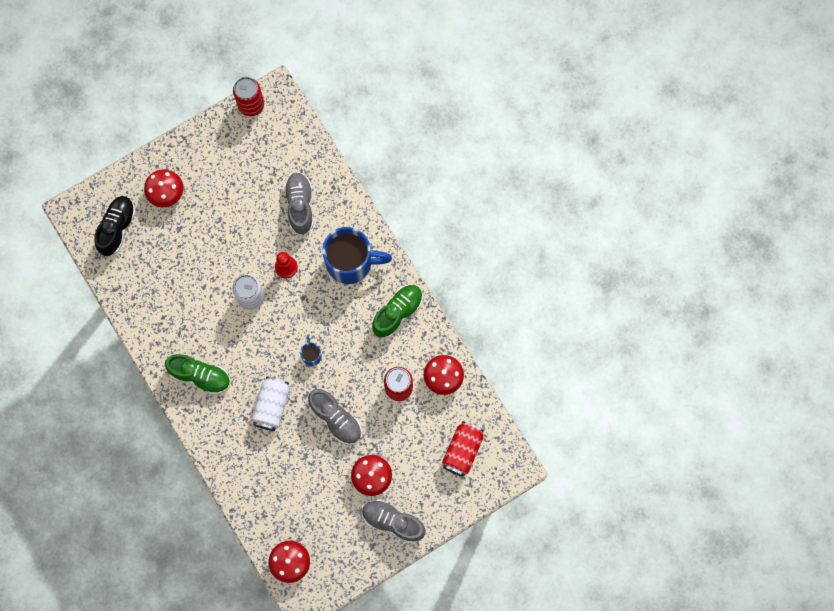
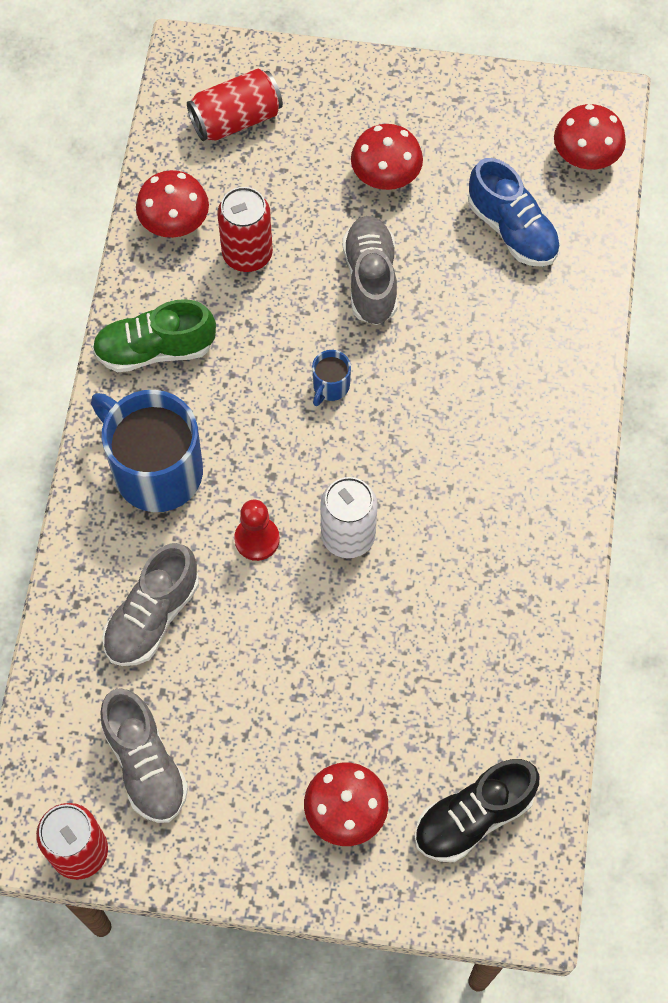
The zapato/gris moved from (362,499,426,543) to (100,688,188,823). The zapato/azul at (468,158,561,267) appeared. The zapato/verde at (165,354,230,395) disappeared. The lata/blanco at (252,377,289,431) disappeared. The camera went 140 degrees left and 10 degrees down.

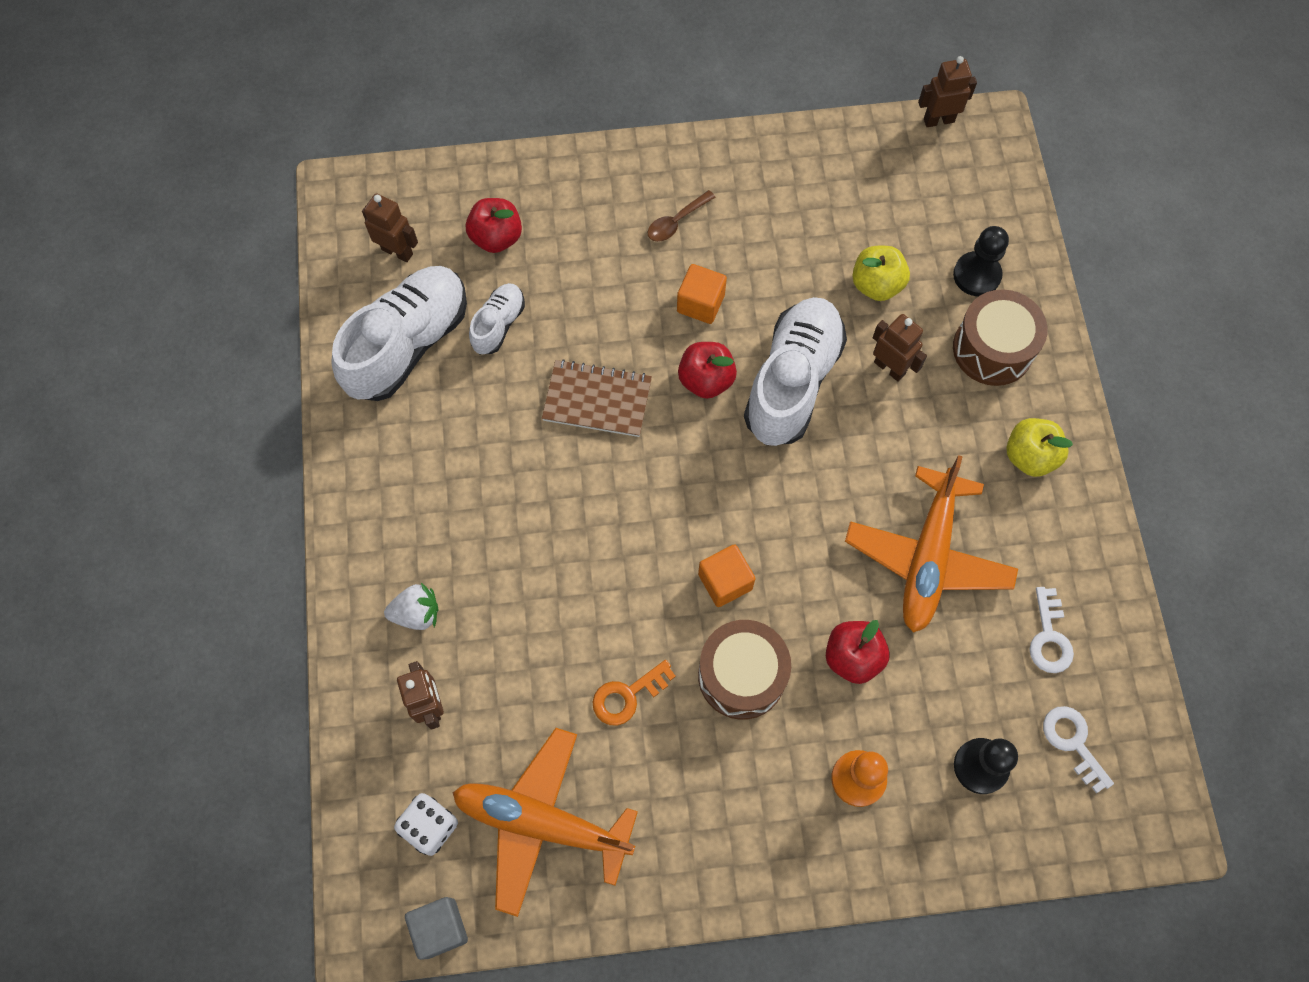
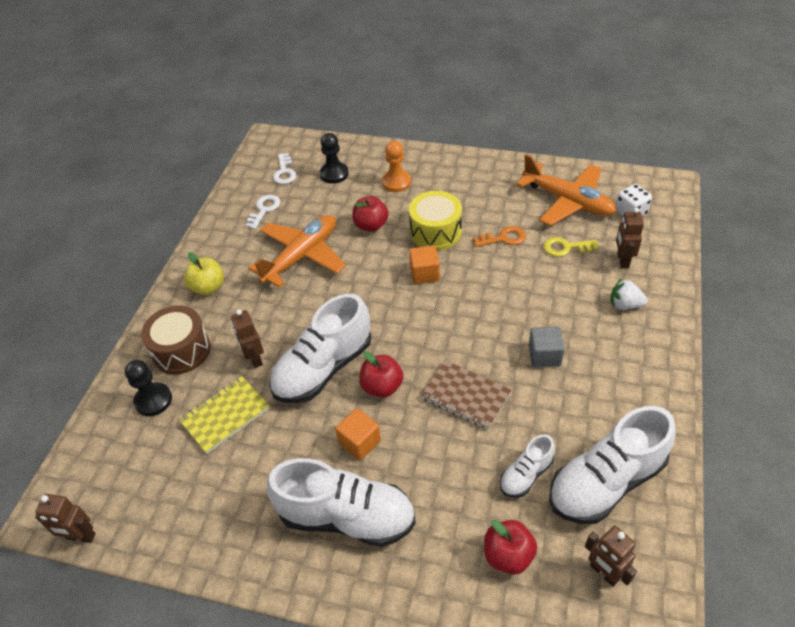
The manzana/amarillo at (852,246,910,301) was replaced by the cuaderno/amarillo at (179,376,270,454). The cuchara/marrón at (648,190,716,242) was replaced by the zapato/blanco at (267,458,416,547). The tambor/marrón at (698,620,791,720) became the tambor/amarillo at (409,191,462,250). The cubo/gris moved from (405,897,468,960) to (529,326,565,367). The llave/amarillo at (544,237,598,257) appeared. The camera went 155 degrees left and 20 degrees down.

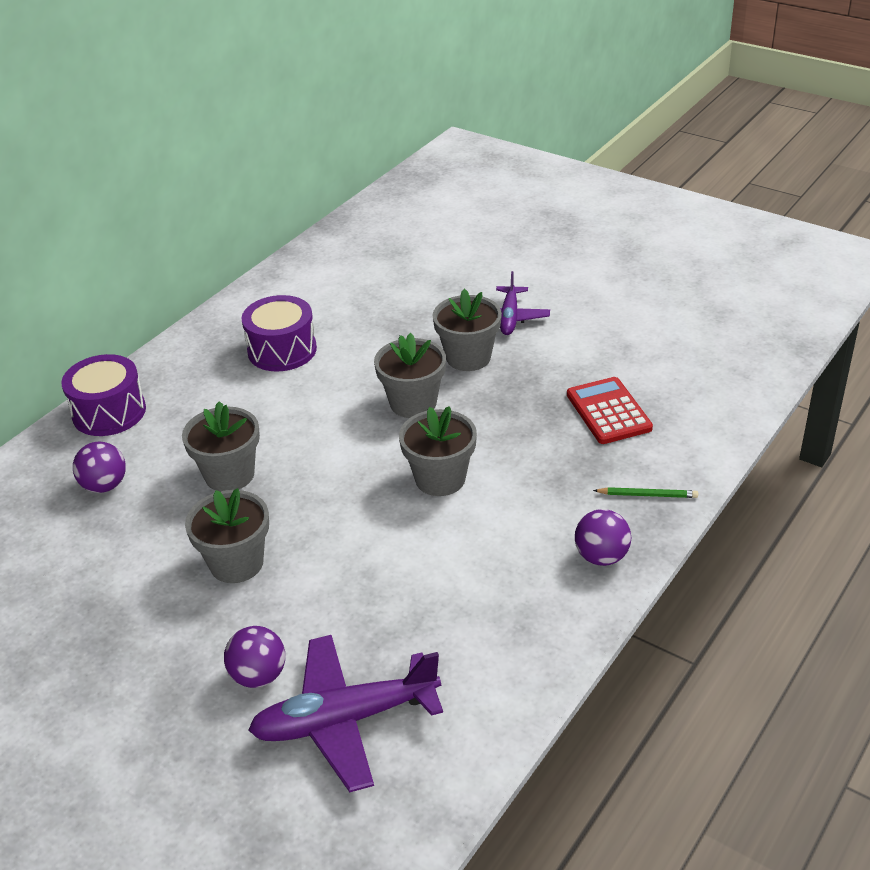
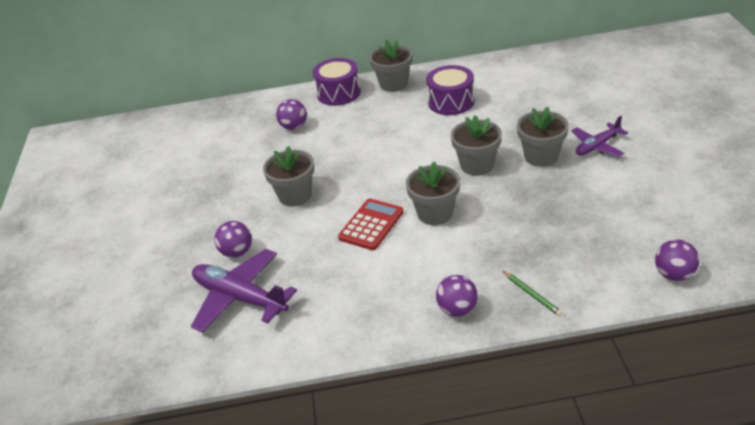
The calculadora/rojo moved from (567,377,653,444) to (338,198,404,250). The maceta/gris moved from (182,401,260,492) to (369,39,412,92). The pelota/morado at (655,239,699,281) appeared. The camera went 50 degrees right and 0 degrees up.

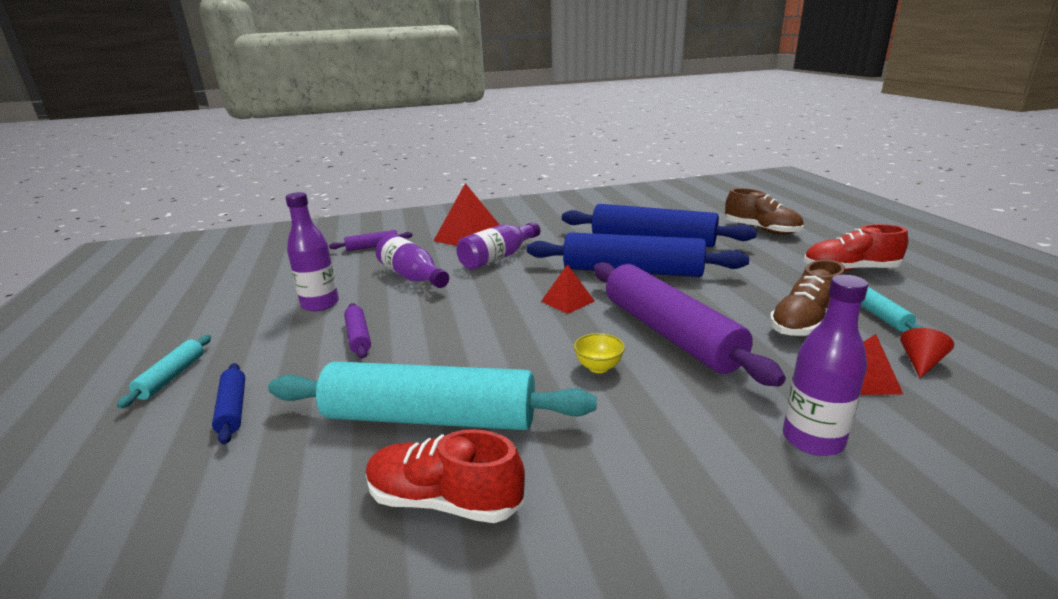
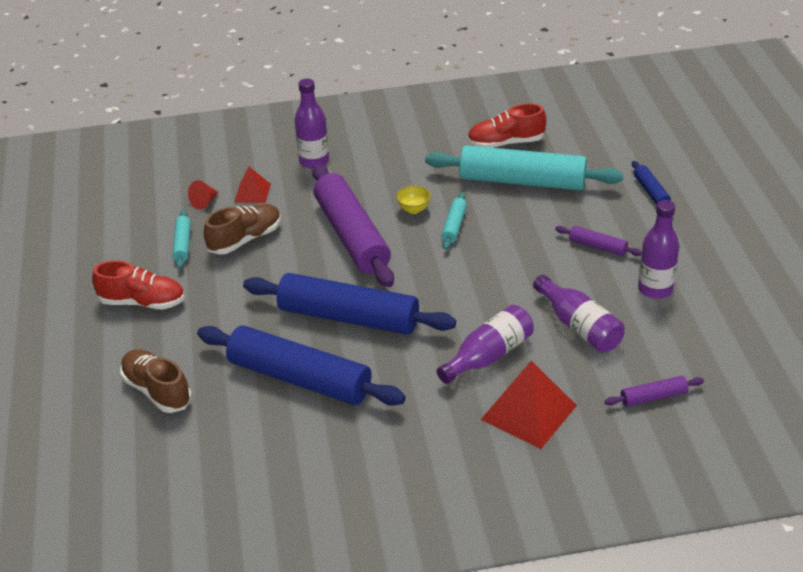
The rodillo/turquesa moved from (117,335,211,409) to (441,192,467,250). The zapato/rojo at (366,429,525,523) turned 150 degrees clockwise. The rodillo/morado at (344,303,371,359) turned 45 degrees counterclockwise. The pirámide/rojo at (541,264,595,314) disappeared. The camera went 175 degrees left and 15 degrees up.

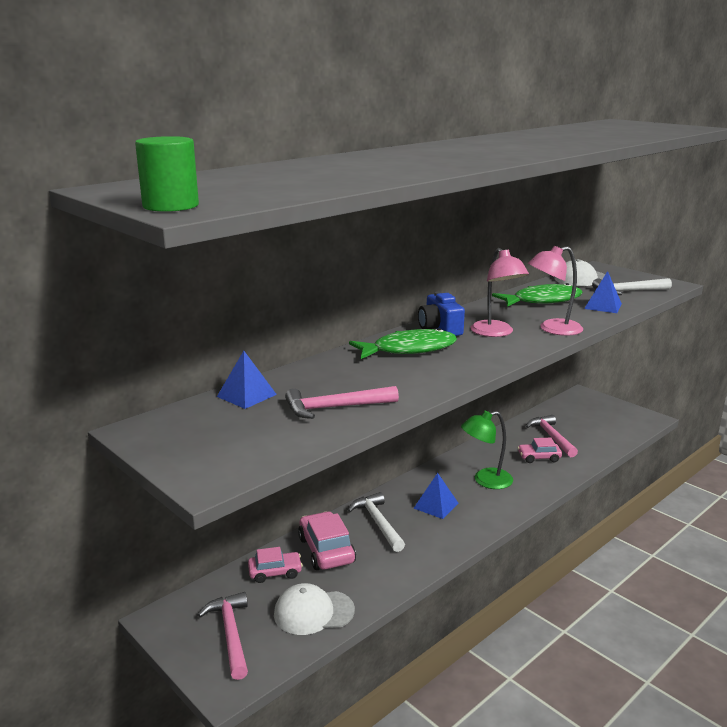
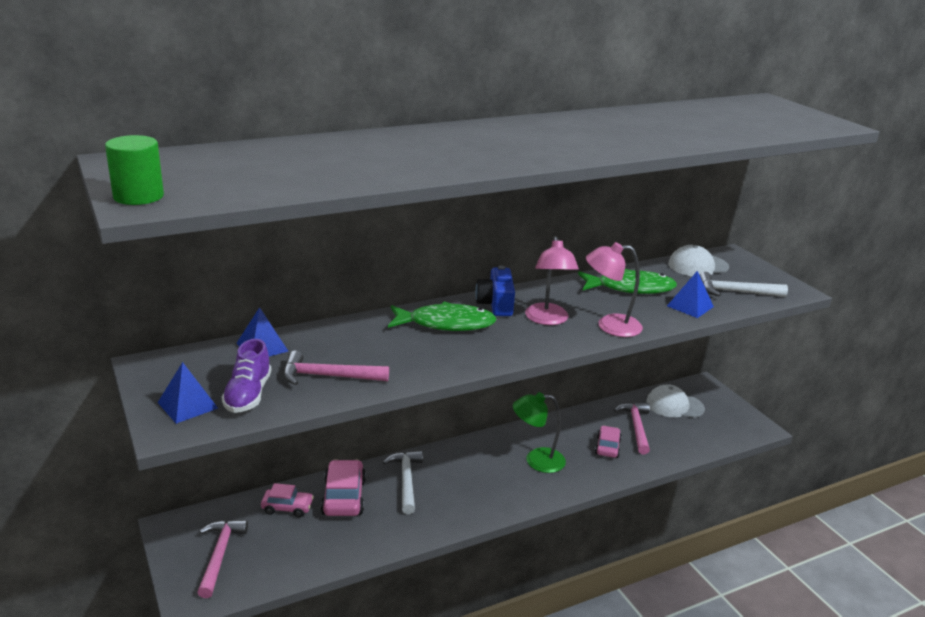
The pirámide/azul moved from (414,473,458,519) to (157,362,218,424). The zapato/morado at (222,339,272,413) appeared. The coche/rosa at (518,438,562,463) turned 90 degrees clockwise. The gorra/blanco moved from (274,583,355,635) to (646,384,705,418). The camera went 15 degrees right and 5 degrees up.

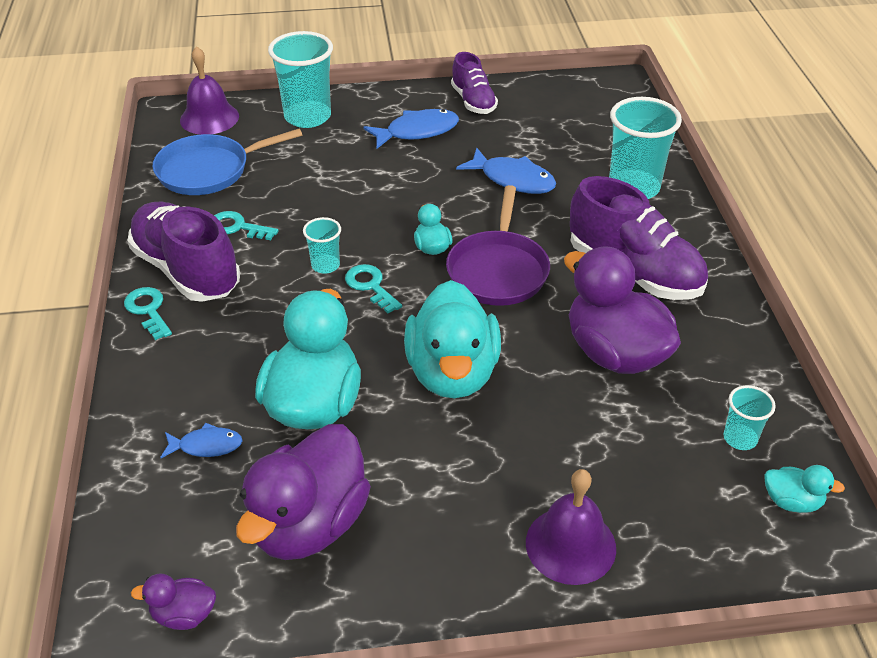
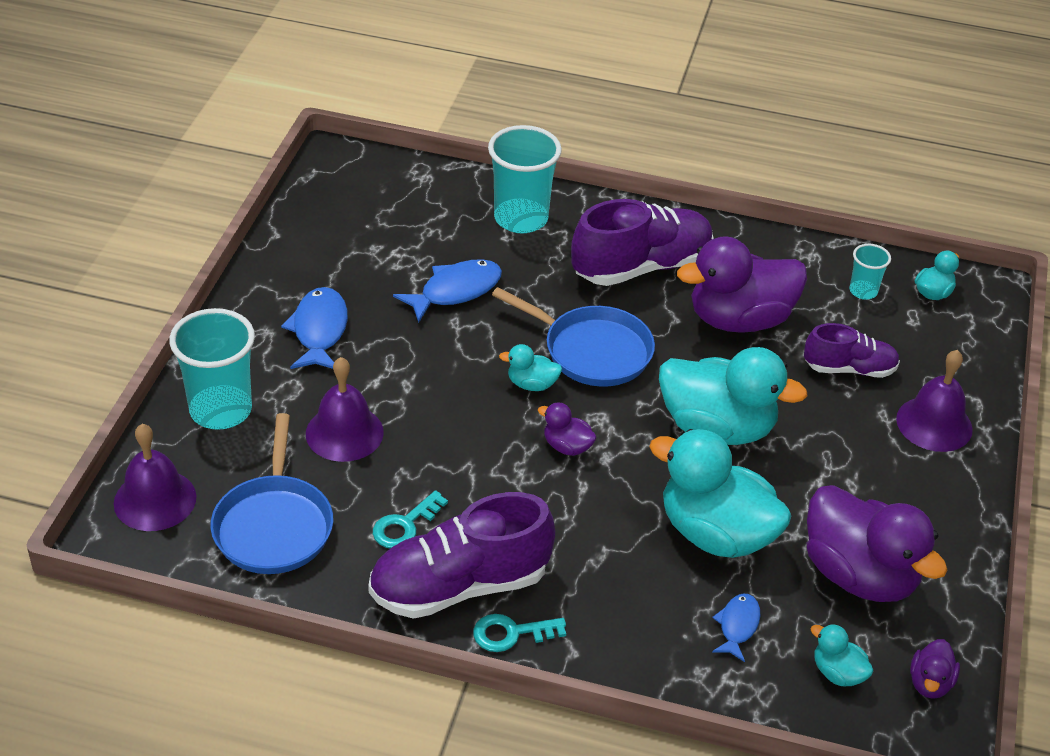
The campana/morado at (306,357,384,462) appeared. The sartén/morado at (446,185,550,306) became the sartén/azul at (492,287,655,387). The llave/turquesa at (345,264,402,313) was replaced by the pato/morado at (538,402,597,456). The zapato/morado moved from (451,52,498,114) to (804,323,900,378). The pato/turquesa at (811,624,873,686) appeared. The vaso/turquesa at (303,217,341,274) disappeared. The camera went 70 degrees left and 0 degrees up.

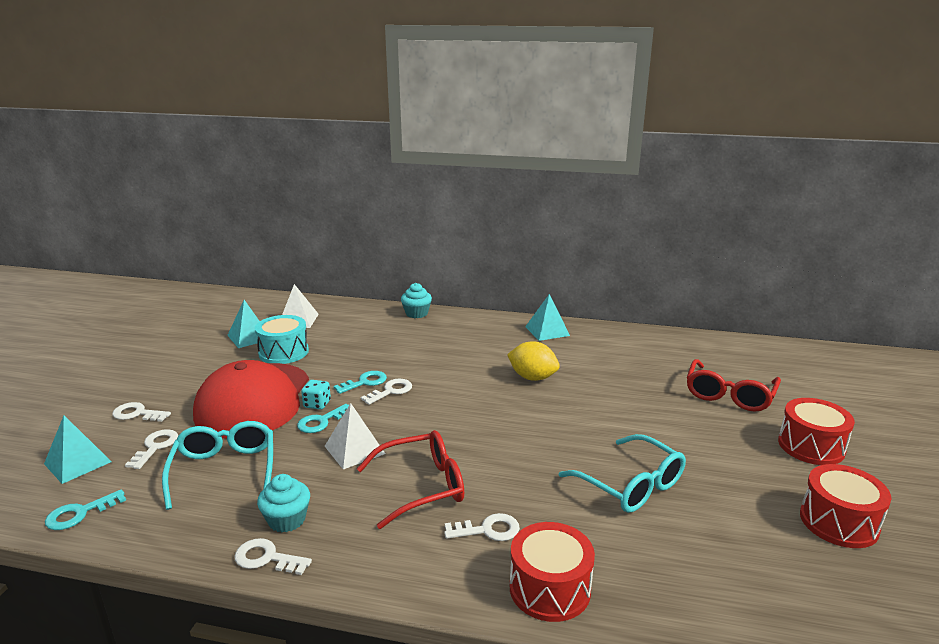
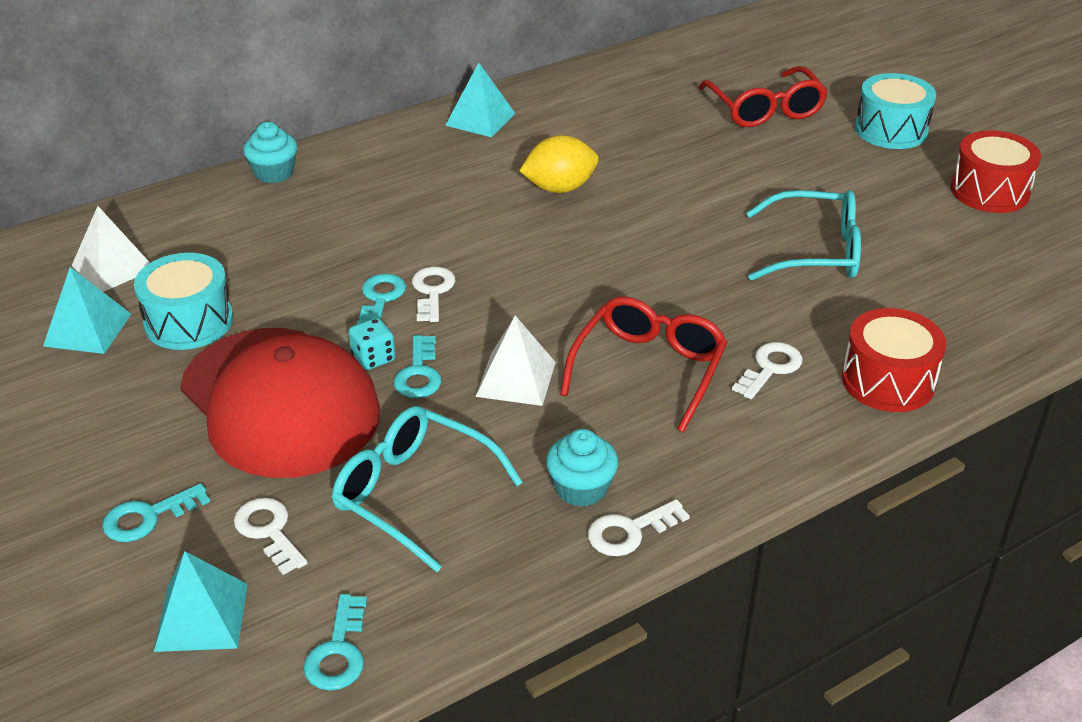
The llave/blanco at (112,402,171,422) became the llave/turquesa at (102,483,210,542). The tambor/rojo at (778,398,855,465) became the tambor/turquesa at (855,73,936,149). The camera went 45 degrees left and 15 degrees up.

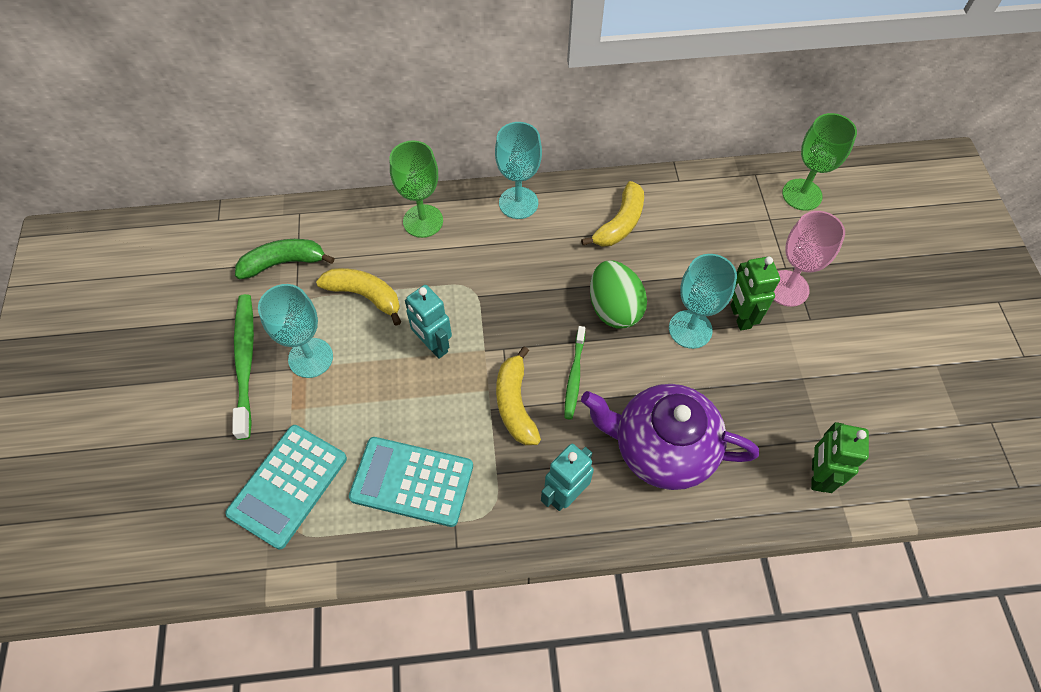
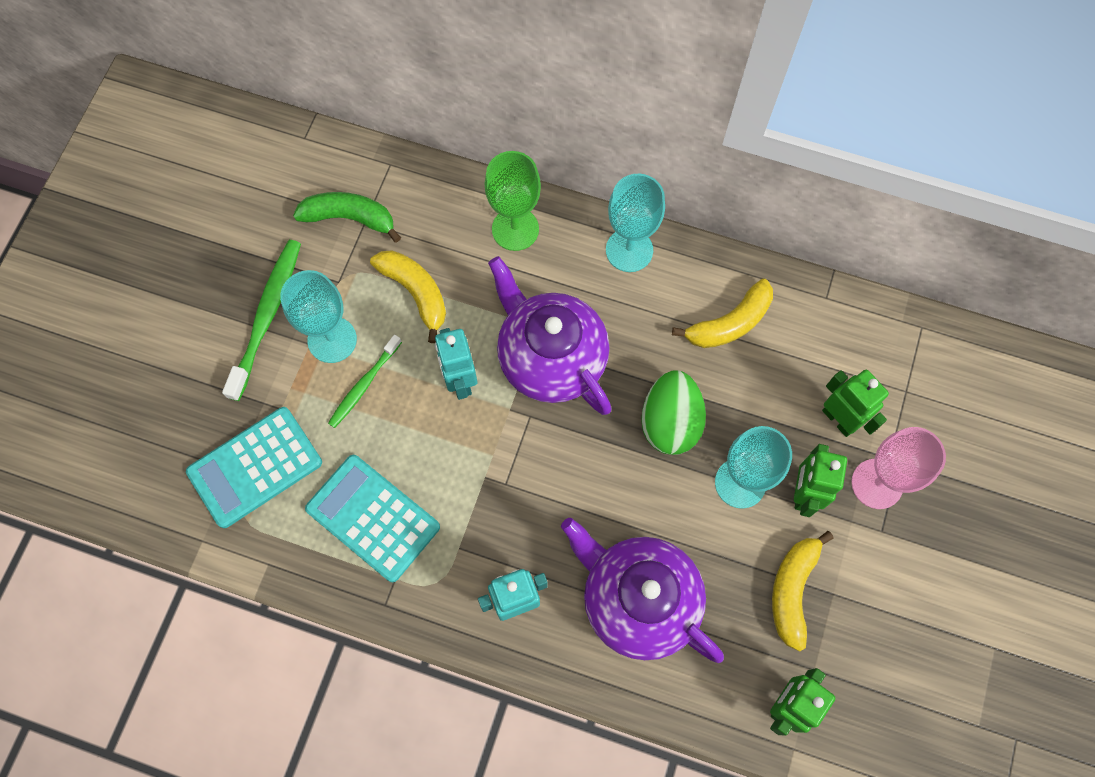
The cepillo de dientes/verde moved from (564,326,585,420) to (328,335,402,428). The tetera/morado at (488,256,612,415) appeared. The plátano/amarillo moved from (496,346,541,445) to (772,531,833,652). The robot/verde at (822,370,889,437) appeared. The copa/verde at (782,113,857,211) disappeared. The camera went 25 degrees right and 10 degrees up.

